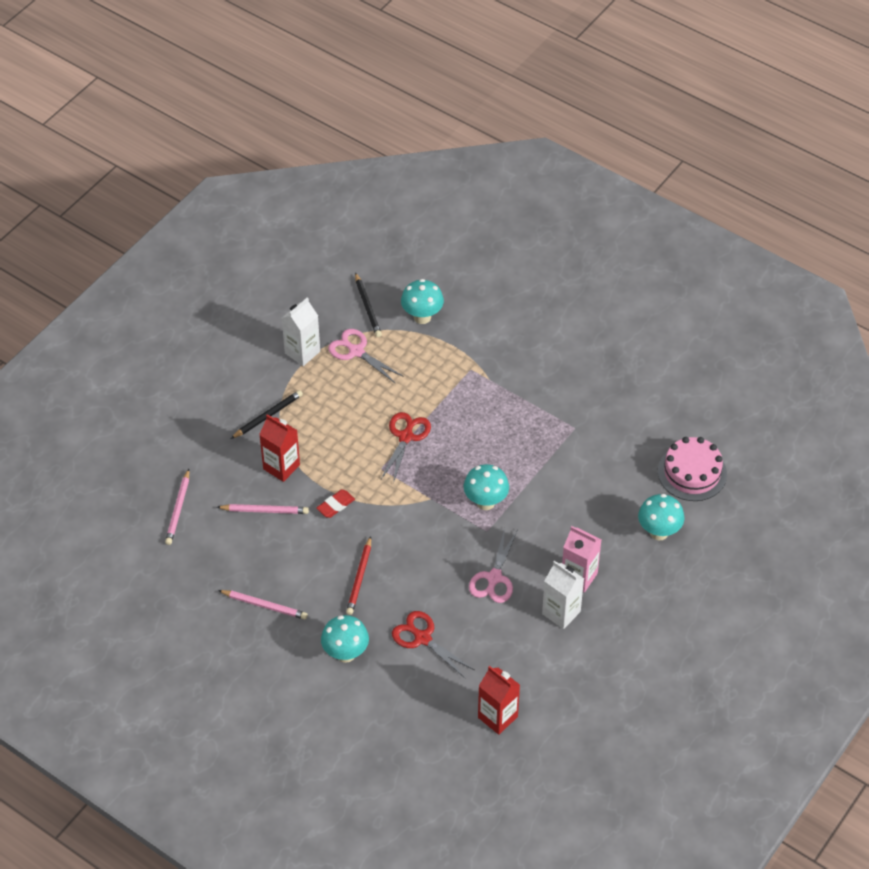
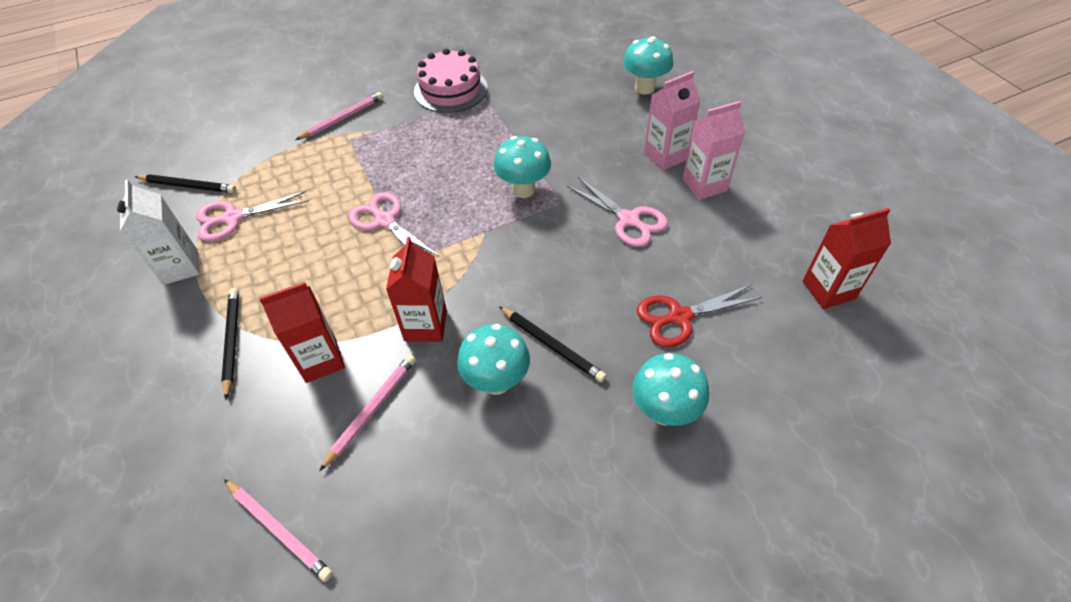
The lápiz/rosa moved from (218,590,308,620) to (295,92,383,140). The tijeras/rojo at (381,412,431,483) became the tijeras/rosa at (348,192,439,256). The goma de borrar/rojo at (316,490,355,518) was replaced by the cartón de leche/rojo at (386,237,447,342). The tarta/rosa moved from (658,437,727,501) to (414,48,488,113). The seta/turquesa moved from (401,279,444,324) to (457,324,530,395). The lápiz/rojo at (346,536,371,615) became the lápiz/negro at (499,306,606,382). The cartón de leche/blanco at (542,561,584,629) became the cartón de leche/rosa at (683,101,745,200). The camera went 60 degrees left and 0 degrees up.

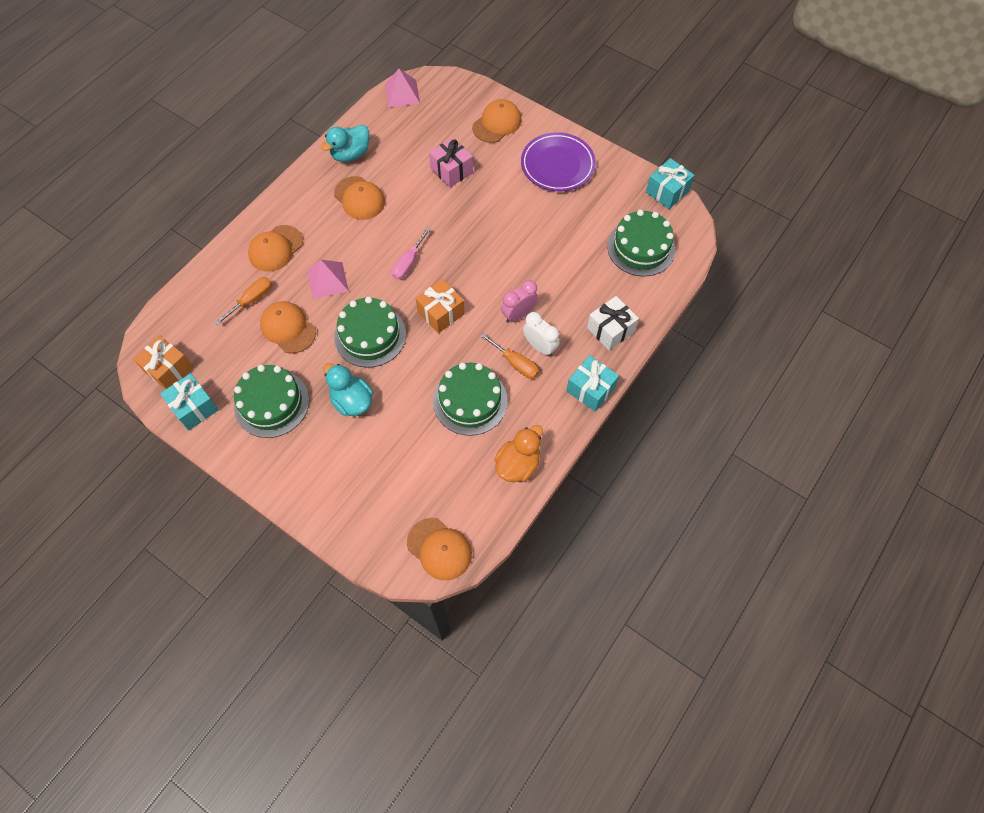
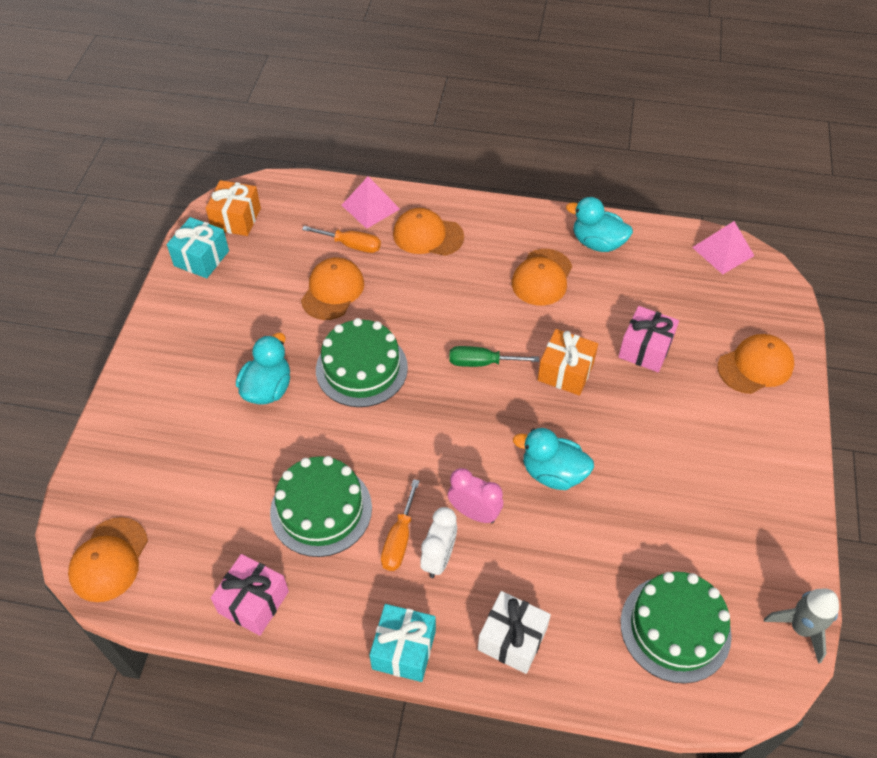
The pato/naranja at (494,425,543,482) was replaced by the regalo/rosa at (211,554,289,636). The pirámide/rosa moved from (307,260,349,299) to (342,176,400,229). The destornillador/rosa at (392,227,431,280) became the destornillador/verde at (449,346,539,367). The pato/turquesa at (513,428,594,490) appeared. The regalo/naranja moved from (415,279,465,333) to (538,329,598,396). The gorra/naranja at (472,99,522,143) turned 45 degrees counterclockwise. The regalo/turquesa at (646,158,694,209) was replaced by the cohete/gris at (764,588,839,664). The tarta/verde at (234,365,309,438) disappeared. The plato/morado at (521,132,596,191) disappeared. The camera went 65 degrees right and 10 degrees down.

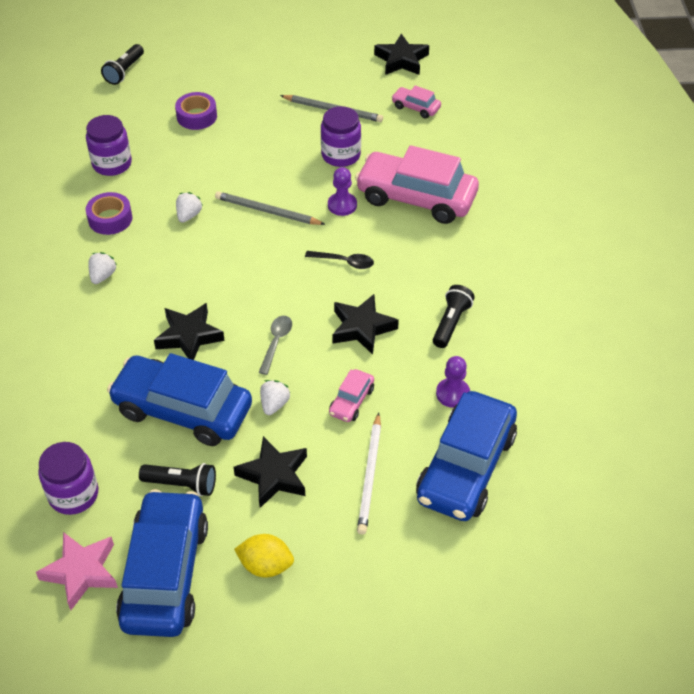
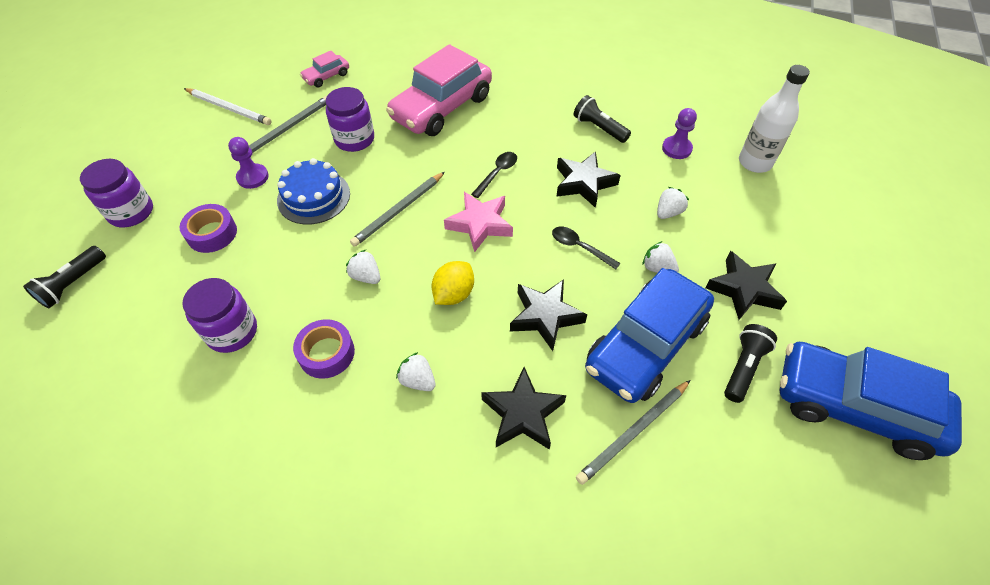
The lámpara de mano/negro at (101,44,144,85) turned 75 degrees clockwise. The tarro/morado moved from (38,442,98,515) to (80,159,153,227). The lápiz/blanco moved from (357,412,381,534) to (184,88,272,125). The peón/morado moved from (328,167,357,216) to (228,137,269,189). The tarta/azul at (277,158,350,224) appeared. The limón/amarillo moved from (234,534,294,577) to (432,261,474,305). The estrella/rosa moved from (36,532,118,610) to (444,192,513,252). The estrella/negro moved from (374,34,429,75) to (481,367,566,450). The cuchara/gris at (259,316,292,375) became the cuchara/negro at (552,227,621,269). The lápiz/gris at (576,380,691,485) appeared. The coche/rosa at (329,369,374,422) was replaced by the fresa/blanco at (657,187,689,219). The coche/azul at (416,391,517,521) was replaced by the botella/blanco at (739,65,810,173). The camera went 70 degrees left and 5 degrees up.

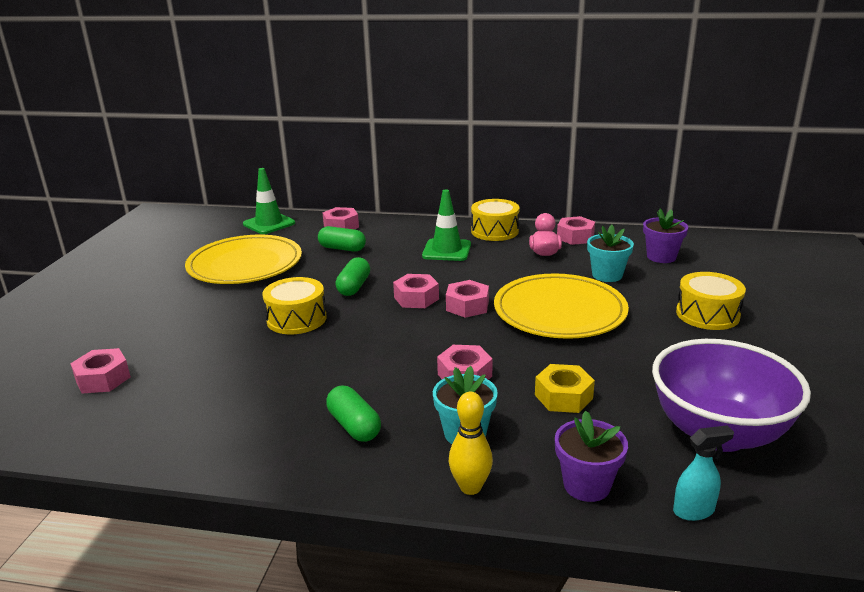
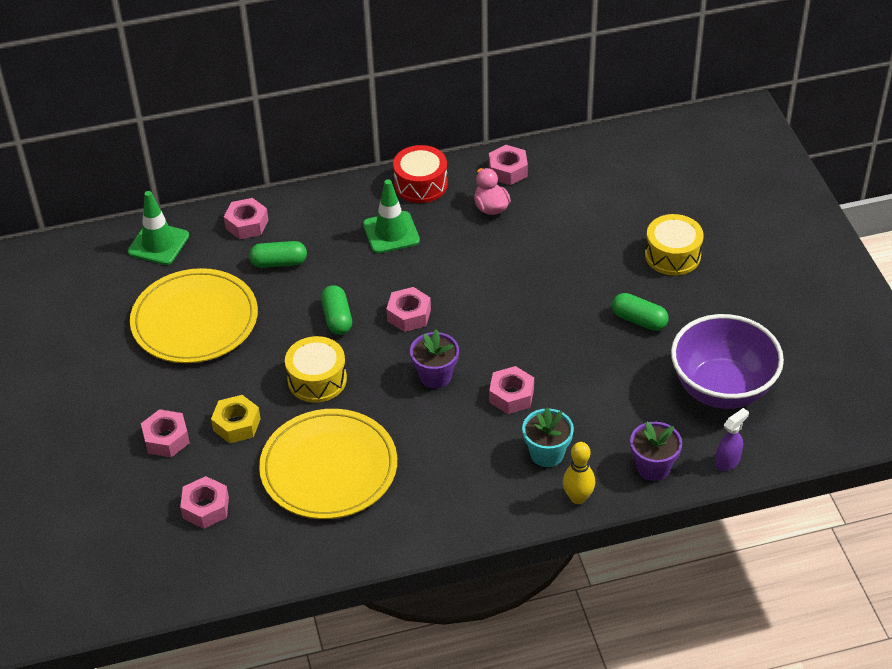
The tuerca/rosa moved from (446,280,489,318) to (141,409,190,457). The tuerca/amarillo moved from (535,364,595,413) to (211,395,261,443). The plato/amarillo moved from (494,273,629,339) to (259,409,397,519). The tambor/amarillo at (471,199,519,241) became the tambor/rojo at (393,145,448,203). The maceta/morado moved from (643,209,688,263) to (410,329,459,388). The cápsula/verde moved from (326,386,381,442) to (612,293,668,331). The pulverizador/turquesa at (673,425,734,521) became the pulverizador/morado at (715,408,749,471). The maceta/turquesa at (587,225,634,282) disappeared. The camera went 25 degrees left and 20 degrees up.

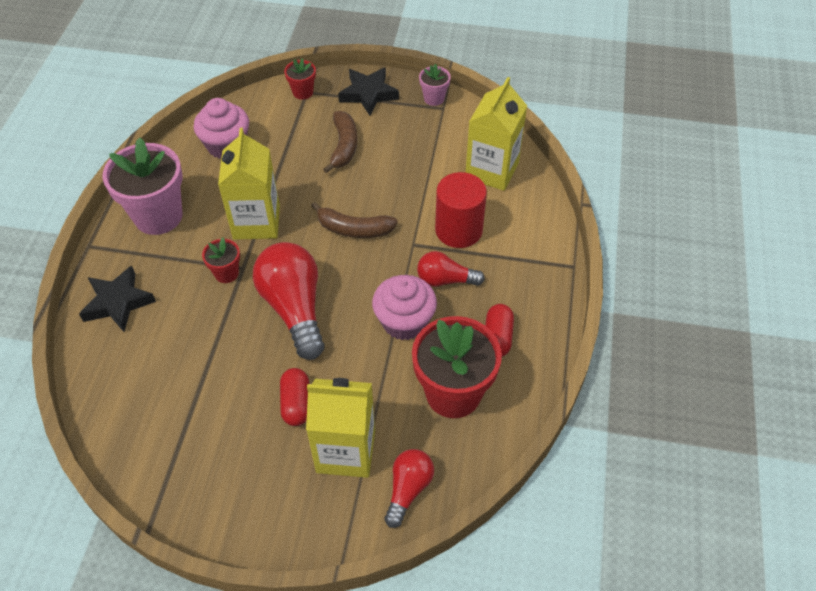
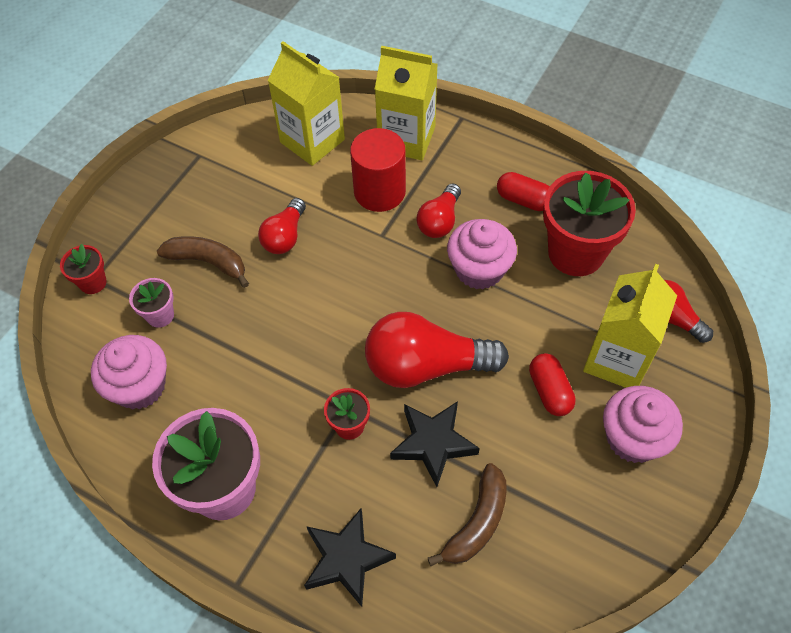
The maceta/rosa moved from (419,64,451,106) to (129,278,174,328). The bombilla/rojo at (258,198,306,254) appeared. The cartón de leche/amarillo moved from (218,128,280,240) to (375,46,438,160). The estrella/negro moved from (338,67,399,116) to (390,401,480,487). The plátano/marrón moved from (311,202,398,238) to (428,463,507,566). The cápsula/rojo at (280,368,309,426) turned 60 degrees clockwise. The magdalena/rosa at (603,386,683,463) appeared. The camera went 70 degrees left and 5 degrees up.

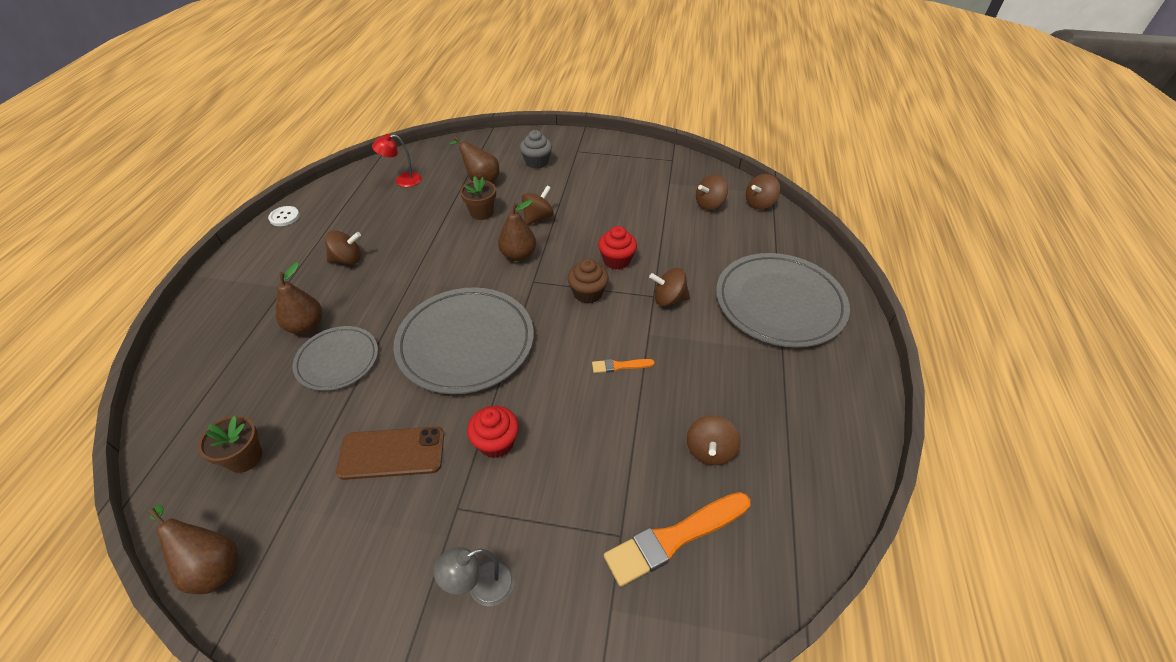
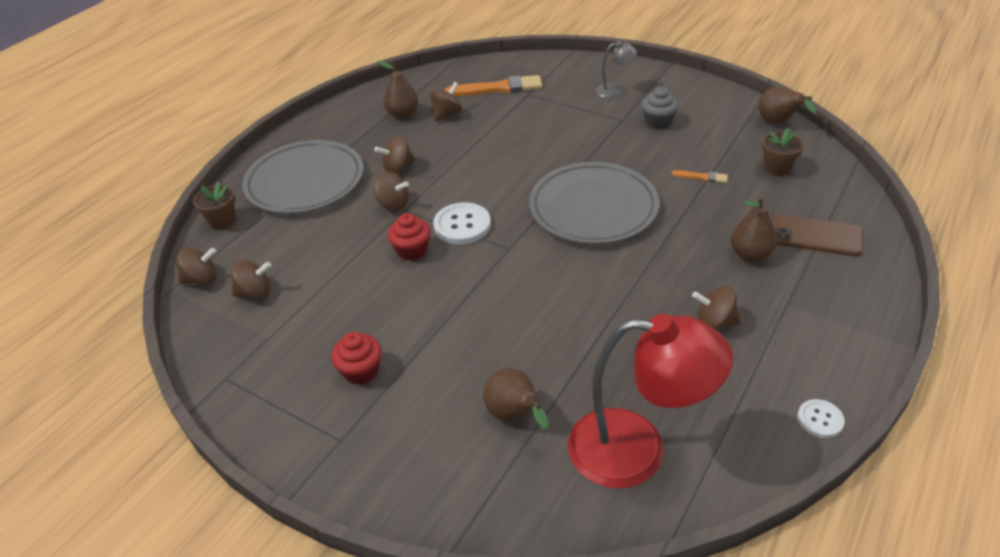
The maceta/marrón moved from (460,176,496,220) to (193,181,236,230). The magdalena/rojo moved from (467,406,519,458) to (331,332,382,385). The peonza/marrón moved from (521,185,554,225) to (374,136,416,173). The pera/marrón moved from (498,200,536,261) to (377,60,418,119). The magdalena/marrón at (567,259,609,304) was replaced by the botón/blanco at (433,202,491,244). The lámpara/rojo at (372,134,422,187) changed to 2.24 times the size. The magdalena/gris moved from (520,130,552,169) to (641,87,679,129). The pincel/naranja moved from (592,359,655,373) to (671,170,728,183). The móvil/marrón moved from (336,427,444,480) to (772,214,863,256). The plato/gris at (293,326,378,391) disappeared. The camera went 155 degrees left and 5 degrees down.

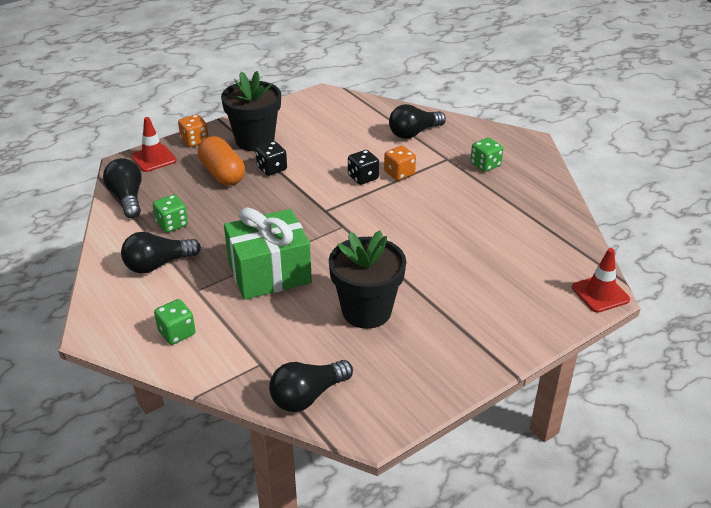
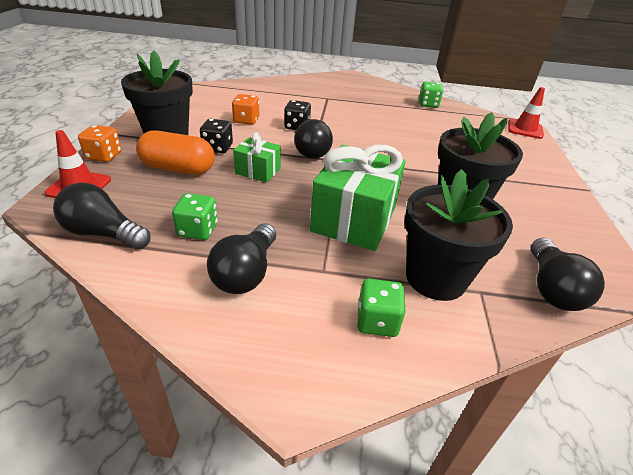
The dado/naranja moved from (384,146,416,181) to (232,94,259,125). The regalo/verde at (233,132,281,183) appeared. The bombilla/negro moved from (389,104,446,139) to (294,119,333,159). The maceta/negro at (404,169,513,301) appeared. The dado/verde moved from (470,138,503,172) to (419,81,443,108). The camera went 50 degrees left and 0 degrees up.

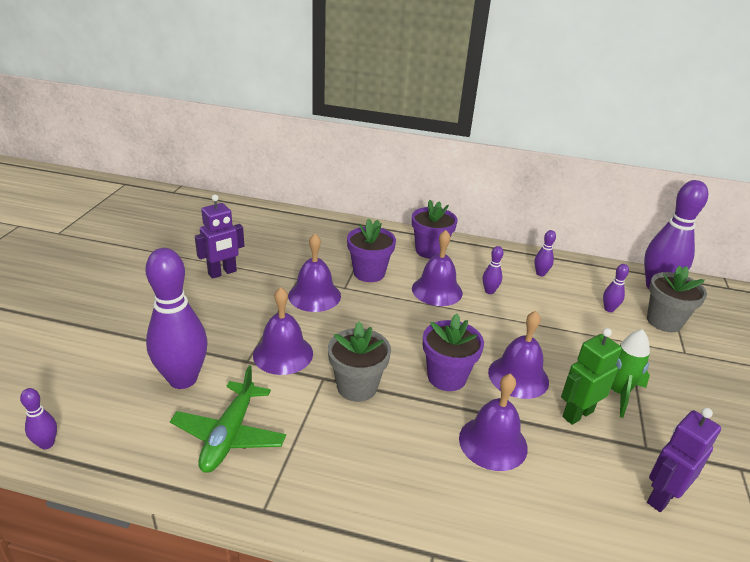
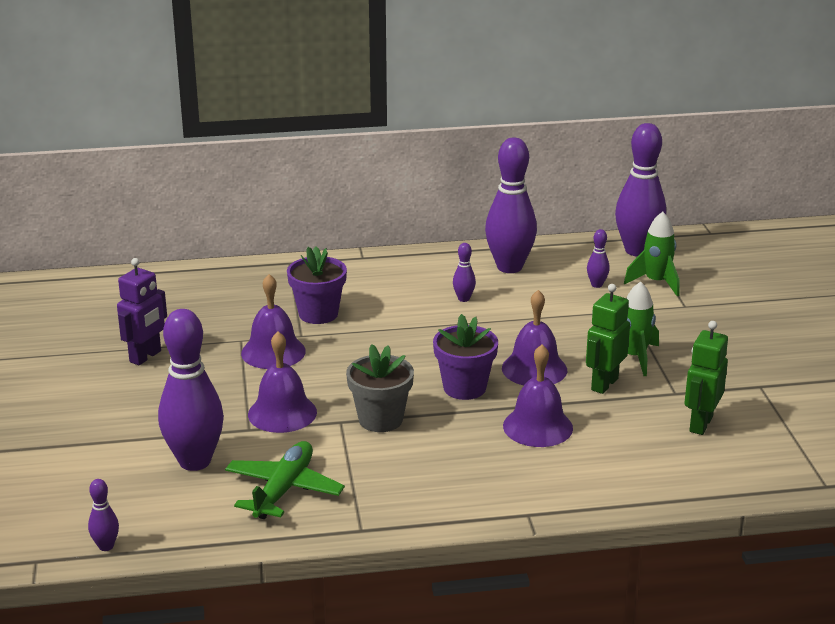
The avión/verde at (170,365,286,473) turned 150 degrees counterclockwise. The bolo/morado at (534,230,556,276) changed to 2.31 times the size. The maceta/gris at (647,265,707,332) was replaced by the cohete/verde at (624,212,679,297). The robot/morado at (647,408,721,512) became the robot/verde at (685,321,728,435). The maceta/morado at (412,199,458,259) disappeared. The campana/morado at (412,230,463,306) disappeared. The camera went 20 degrees left and 5 degrees down.

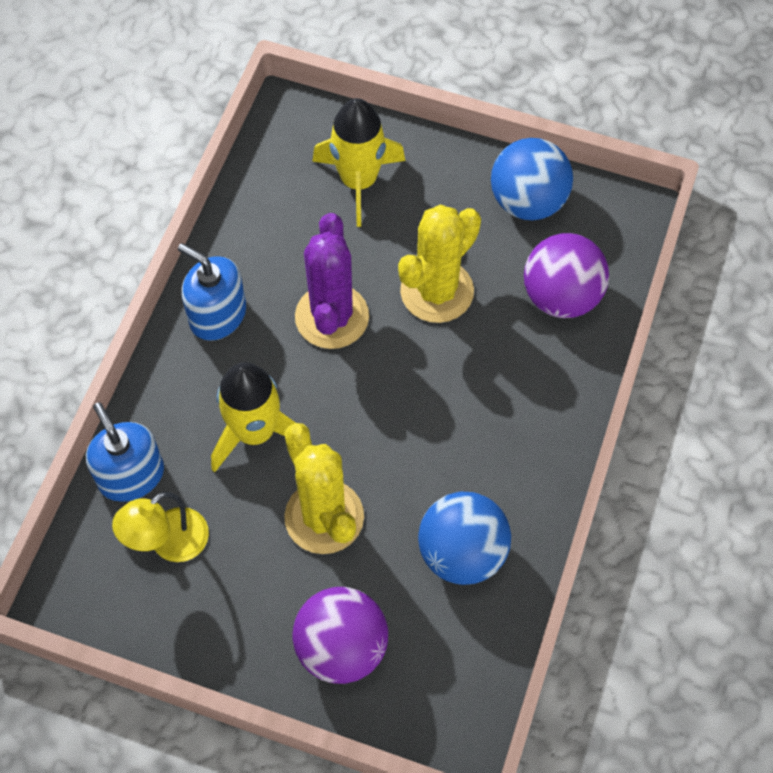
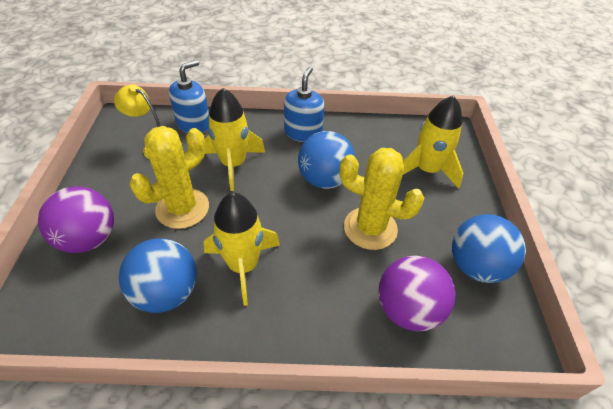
The cohete/amarillo at (204,193,280,306) appeared. The cactus/morado at (295,213,369,349) was replaced by the pelota/azul at (298,131,355,189). The camera went 70 degrees right and 15 degrees down.

